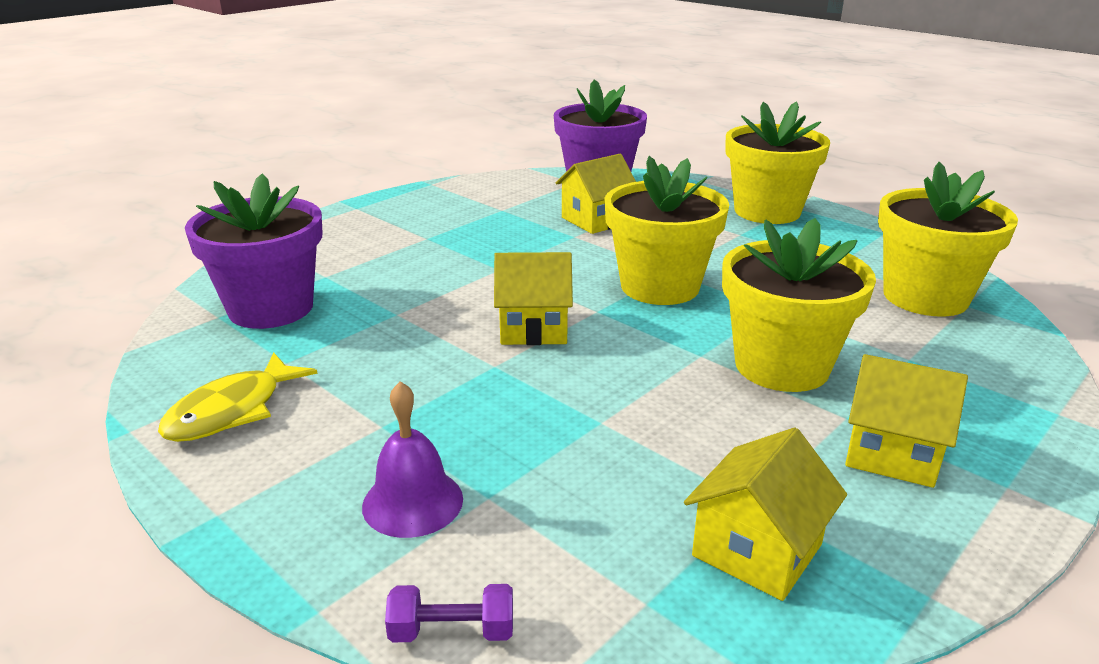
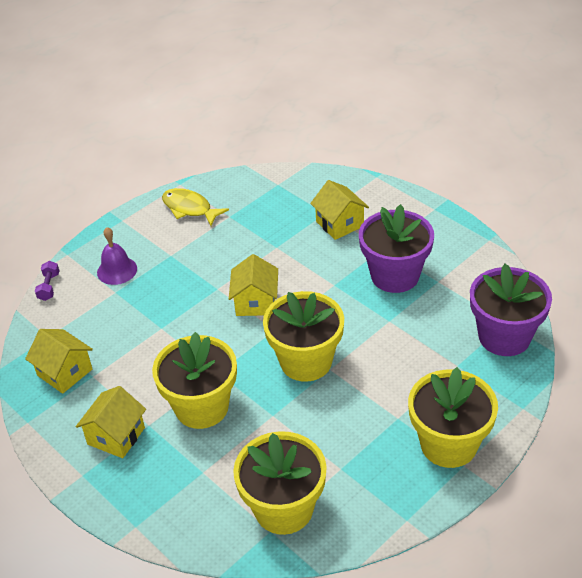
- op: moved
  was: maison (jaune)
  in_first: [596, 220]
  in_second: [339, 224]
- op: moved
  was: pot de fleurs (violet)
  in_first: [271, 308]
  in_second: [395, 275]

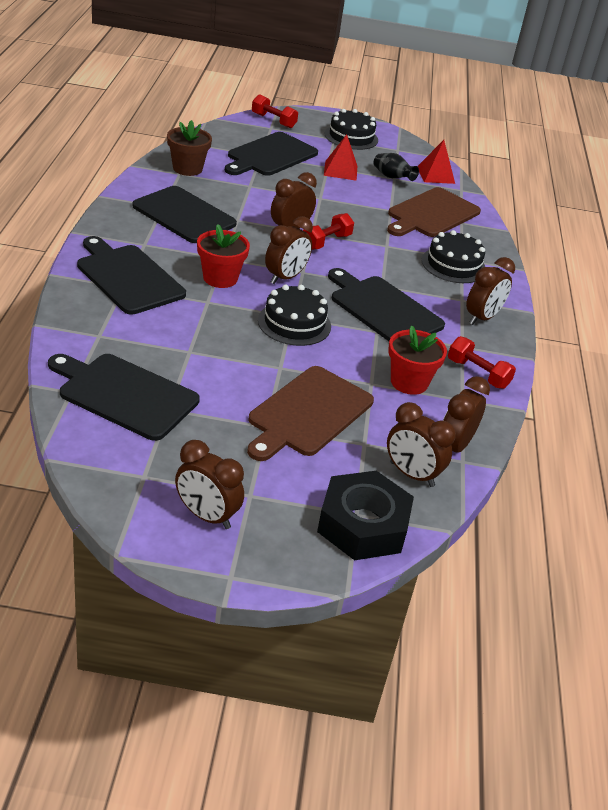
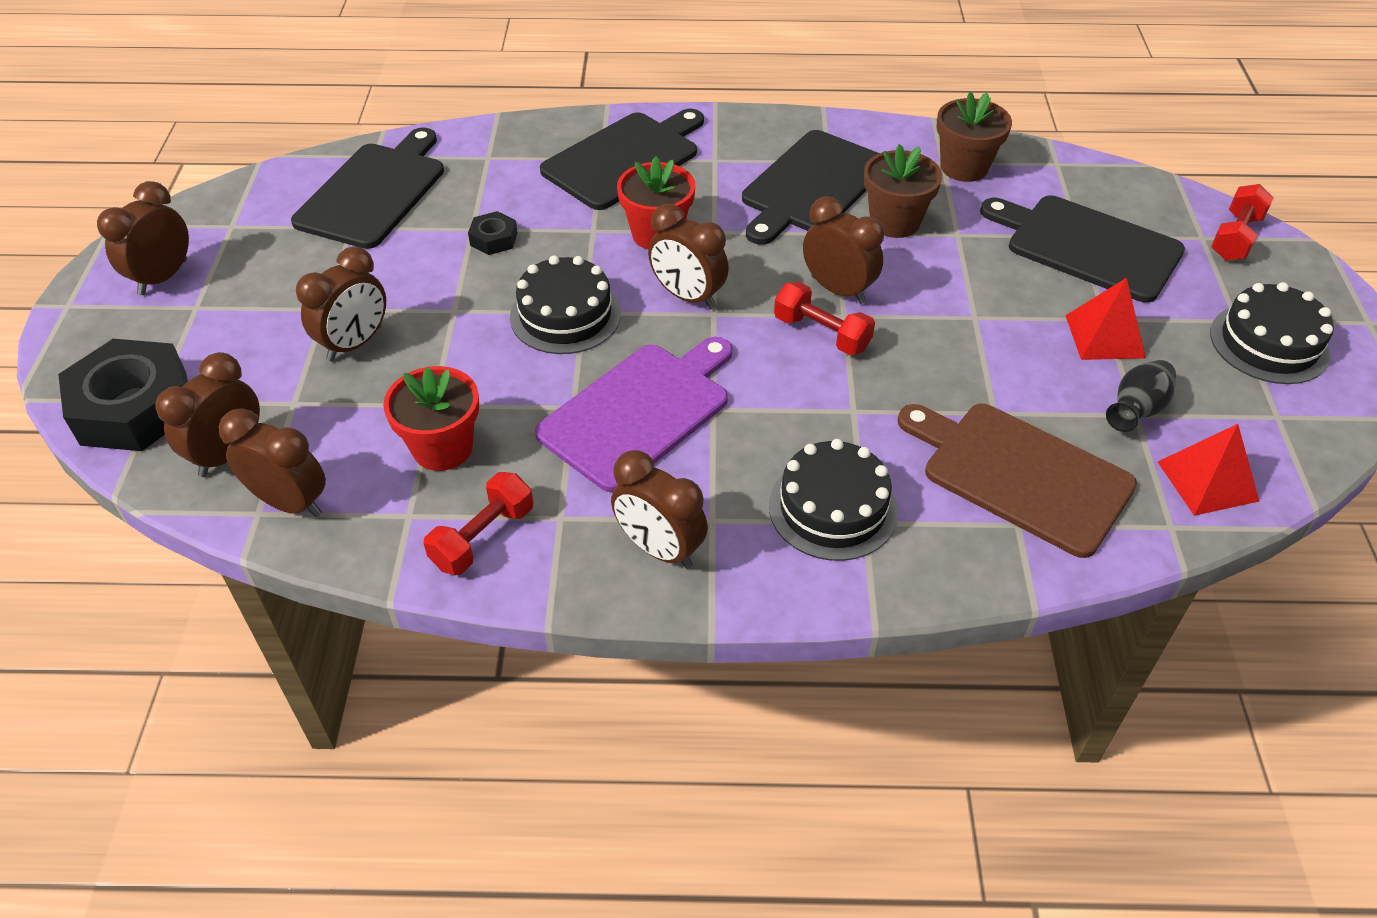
- op: replaced
  was: planche à découper (marron)
  now: réveil (marron)
  in_first: [308, 413]
  in_second: [355, 344]
- op: added
  now: écrou (noir)
  in_second: [494, 239]
- op: recoloured
  was: planche à découper (noir)
  now: planche à découper (violet)
  in_first: [383, 309]
  in_second: [639, 412]
- op: added
  now: pot de fleurs (marron)
  in_second: [894, 222]

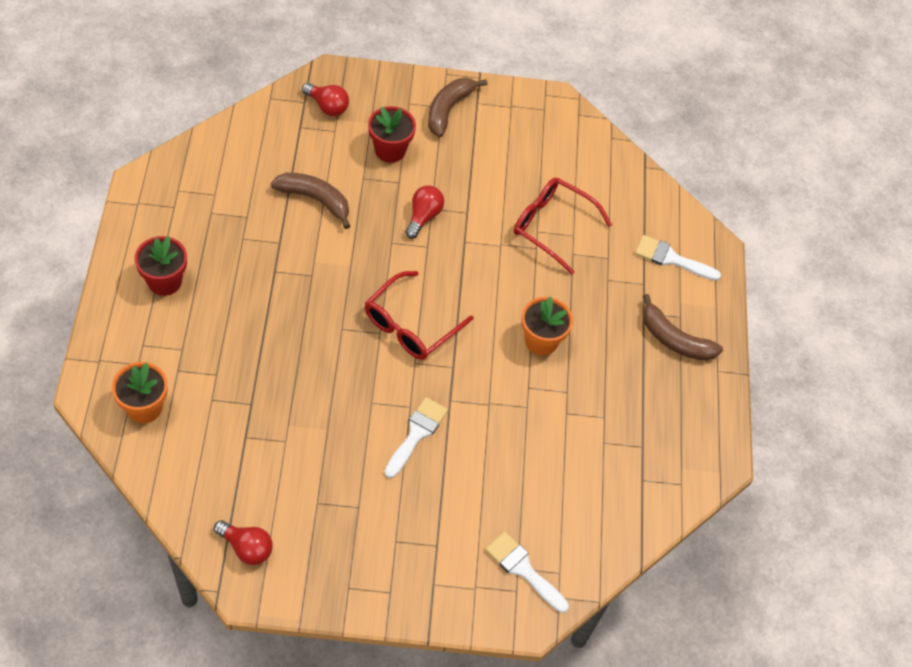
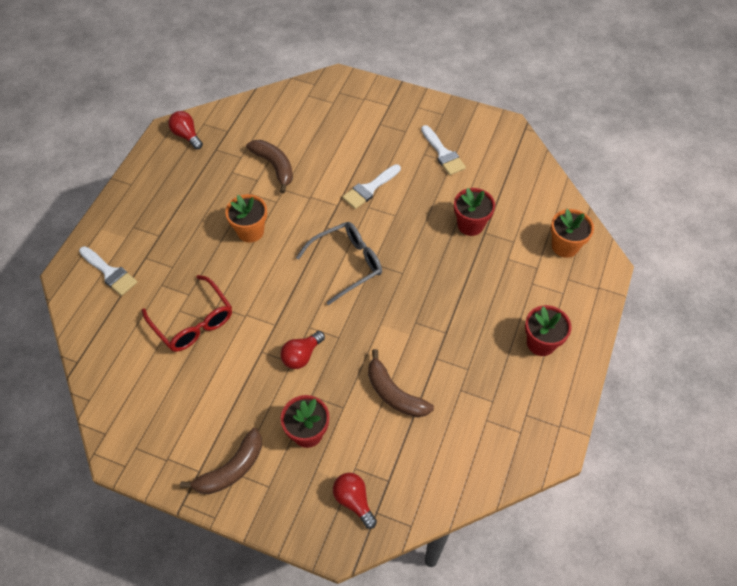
- op: moved
  was: ampoule (rouge)
  in_first: [246, 548]
  in_second: [187, 135]
- op: moved
  was: banane (marron)
  in_first: [674, 339]
  in_second: [274, 166]
- op: recoloured
  was: lunettes (rouge)
  now: lunettes (gris)
  in_first: [410, 325]
  in_second: [347, 264]
- op: moved
  was: pinceau (blanc)
  in_first: [523, 569]
  in_second: [443, 153]
- op: added
  now: pot de fleurs (rouge)
  in_second: [470, 225]

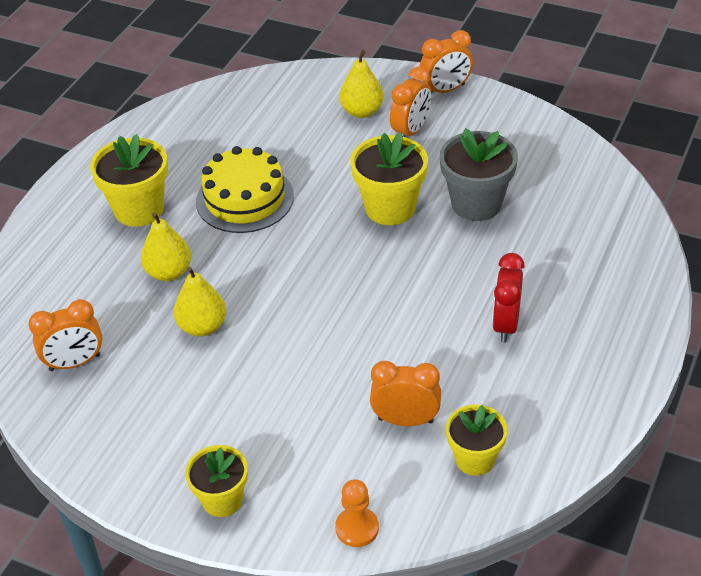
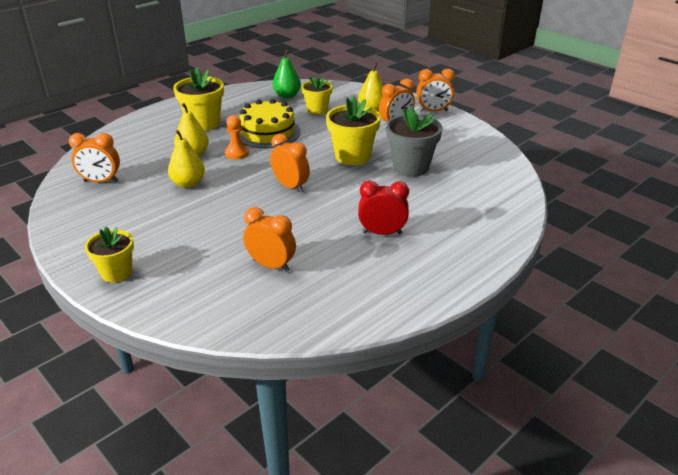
- op: moved
  was: pion (orange)
  in_first: [357, 528]
  in_second: [237, 153]
- op: added
  now: réveil (orange)
  in_second: [291, 186]
- op: added
  now: poire (vert)
  in_second: [287, 96]
- op: moved
  was: pot de fleurs (jaune)
  in_first: [475, 459]
  in_second: [317, 110]
- op: turned
  was: réveil (rouge)
  in_first: [505, 324]
  in_second: [382, 233]
  clockwise: 60

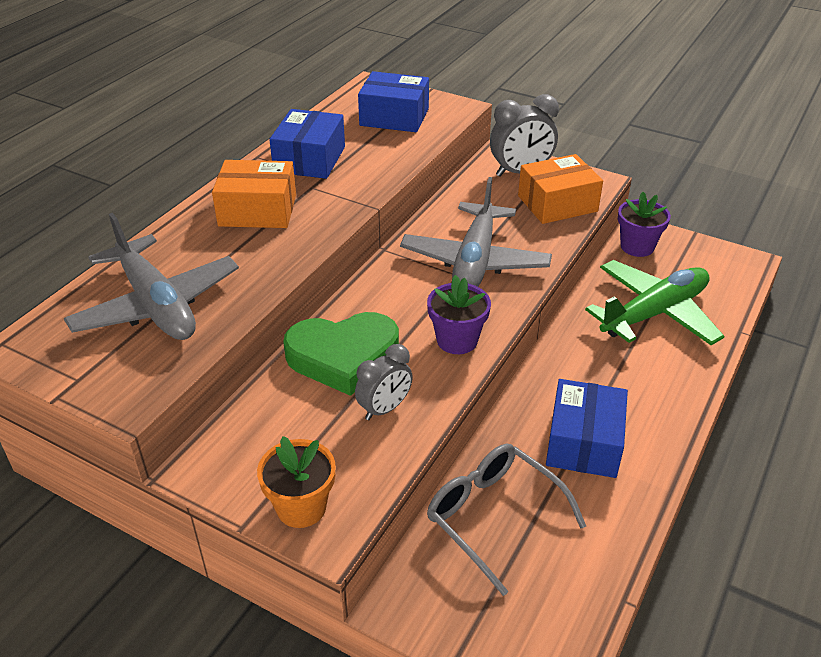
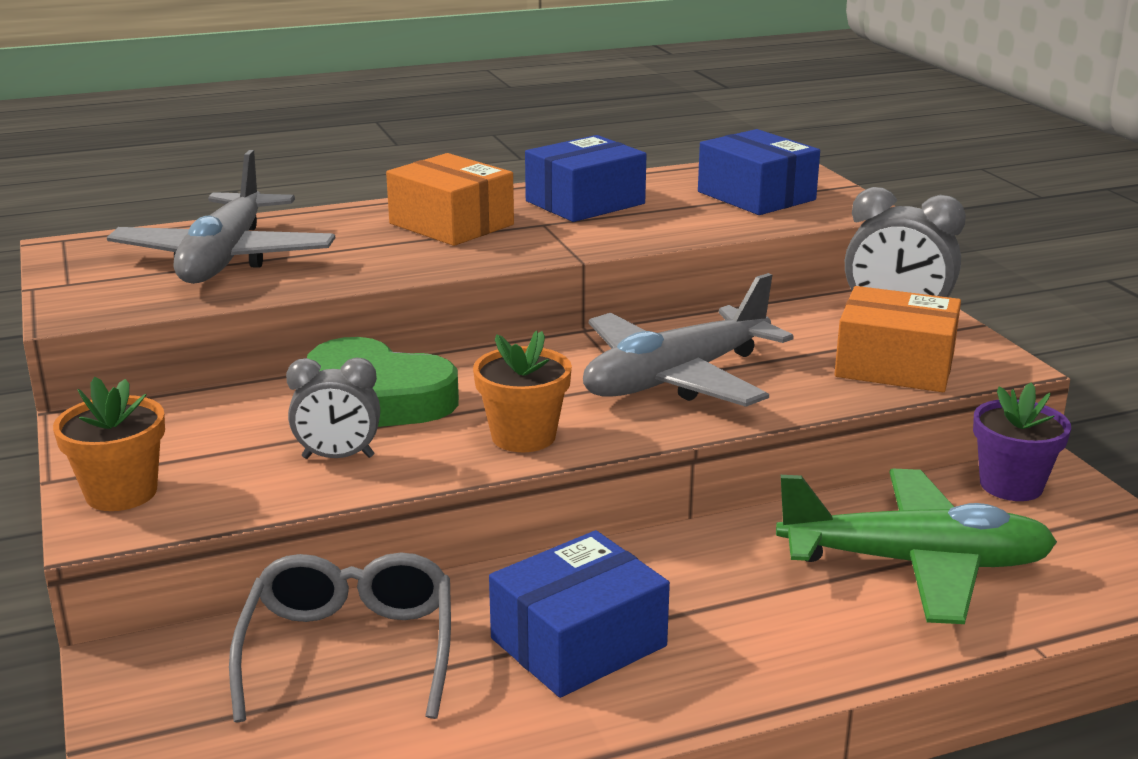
- op: recoloured
  was: pot de fleurs (violet)
  now: pot de fleurs (orange)
  in_first: [457, 340]
  in_second: [523, 436]

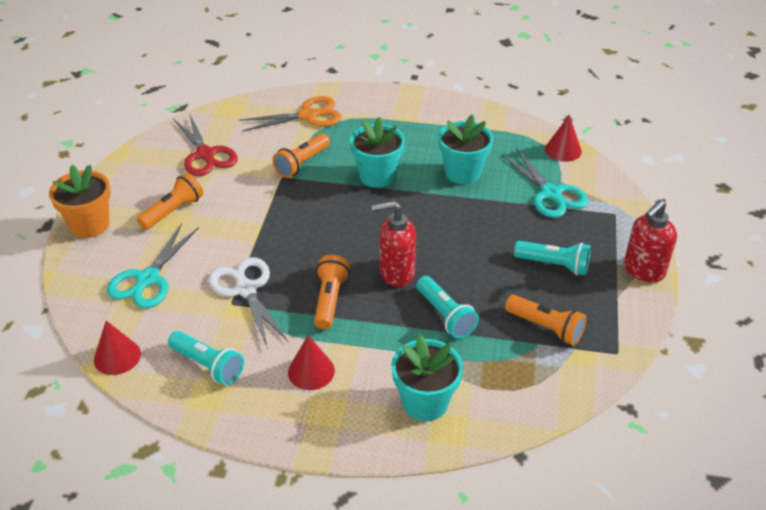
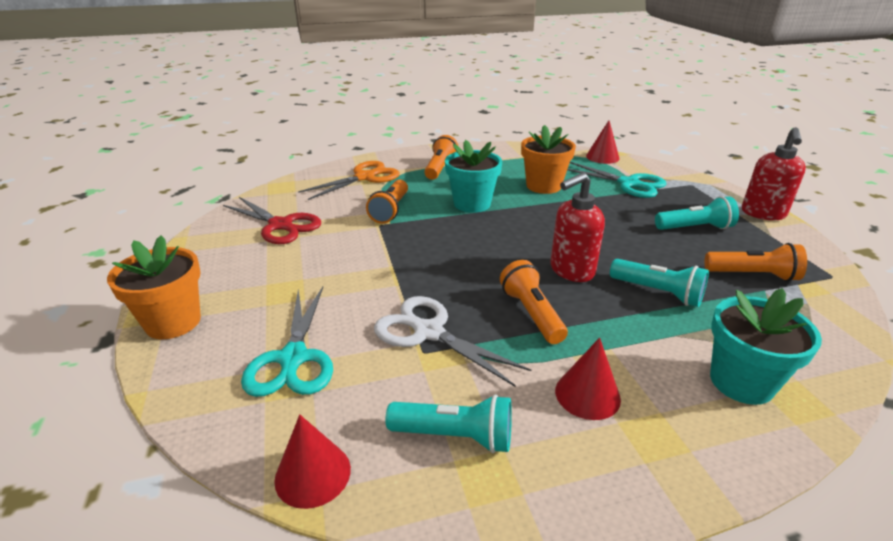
- op: moved
  was: lampe de poche (orange)
  in_first: [173, 211]
  in_second: [440, 168]
- op: recoloured
  was: pot de fleurs (turquoise)
  now: pot de fleurs (orange)
  in_first: [462, 173]
  in_second: [543, 186]

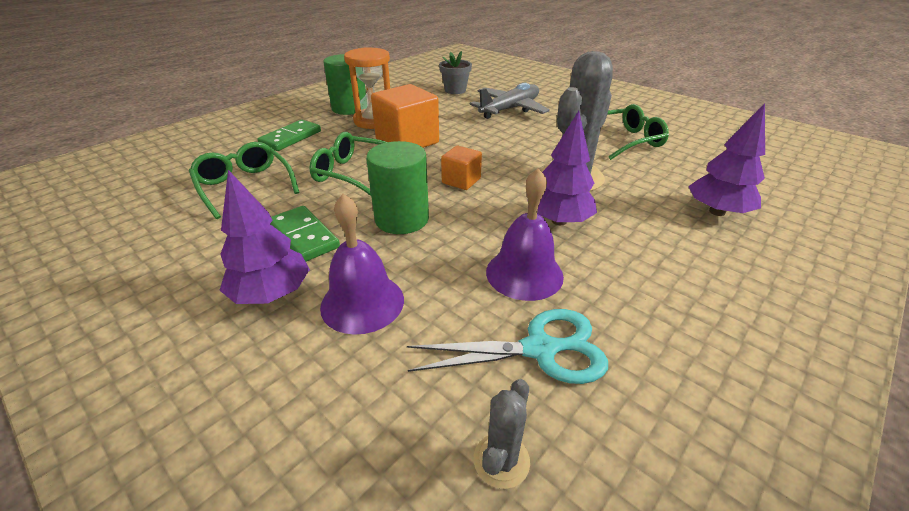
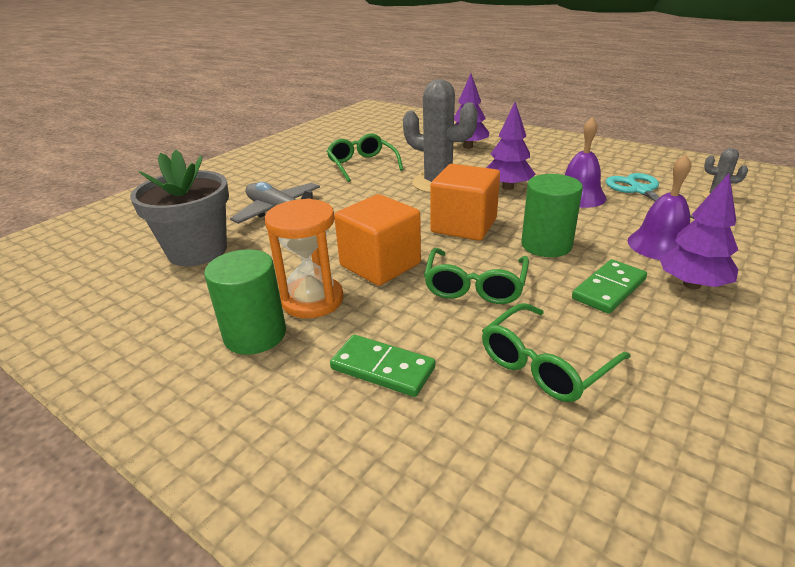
- op: resized
  was: pot de fleurs (gris)
  in_first: [455, 90]
  in_second: [197, 251]
  ratio: 1.81
- op: resized
  was: cube (orange)
  in_first: [461, 181]
  in_second: [464, 225]
  ratio: 1.85

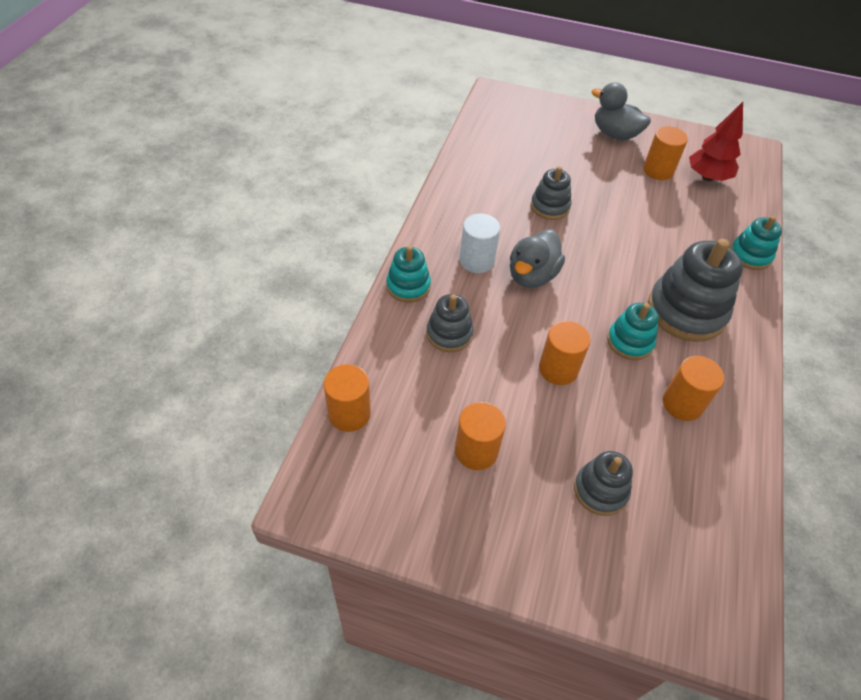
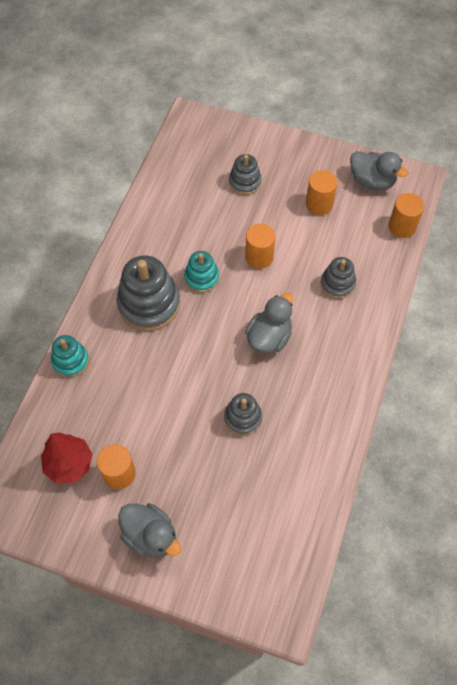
- op: added
  now: canard (gris)
  in_second: [372, 181]
- op: removed
  was: jouet à empiler (turquoise)
  in_first: [408, 286]
- op: removed
  was: cylindre (blanc)
  in_first: [476, 261]
- op: removed
  was: cylindre (orange)
  in_first: [682, 404]

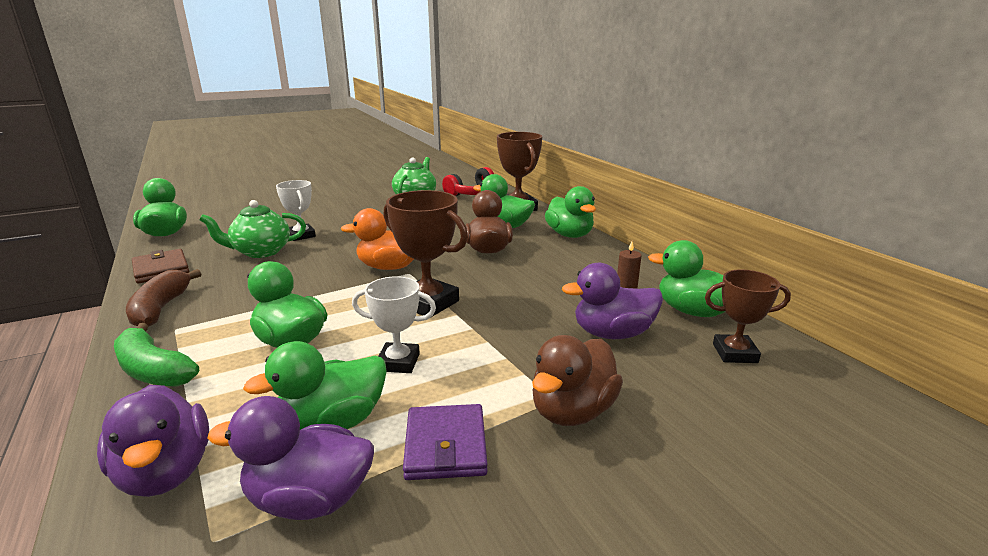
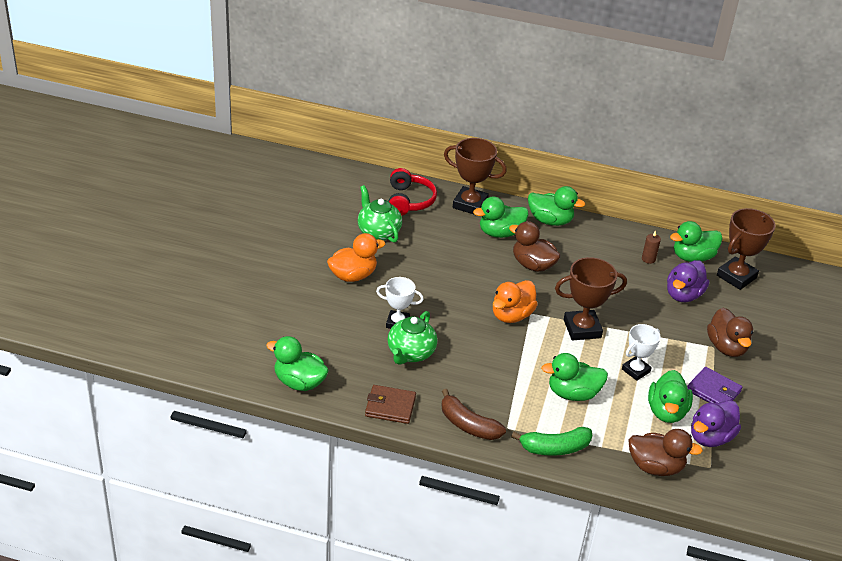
- op: added
  now: canard (orange)
  in_second: [353, 275]
- op: recoloured
  was: canard (violet)
  now: canard (marron)
  in_first: [166, 472]
  in_second: [655, 467]
- op: resized
  was: trophée (marron)
  in_first: [735, 353]
  in_second: [736, 277]
  ratio: 1.55

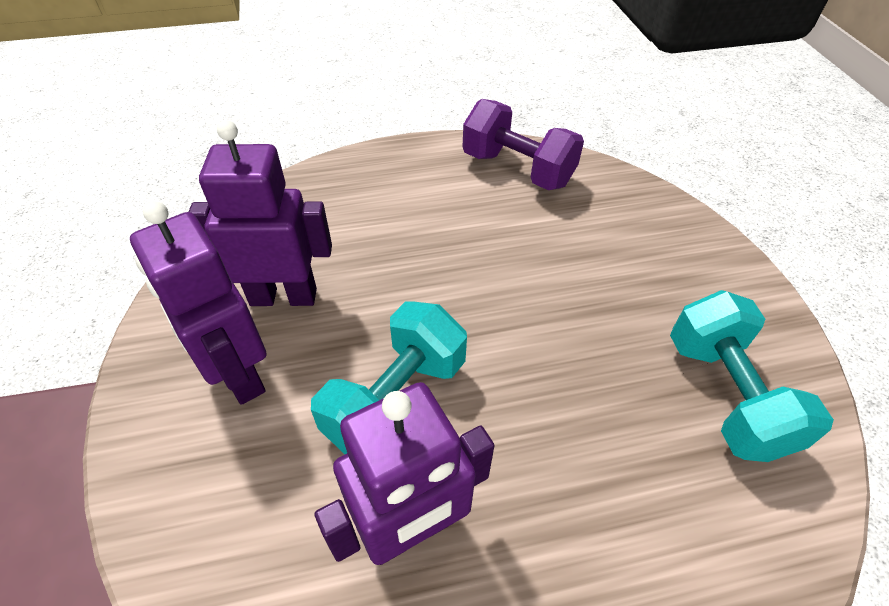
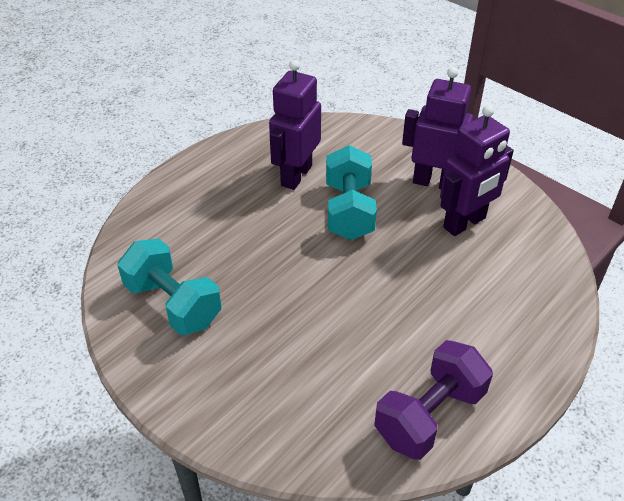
- op: turned
  was: haltère (violet)
  in_first: [517, 169]
  in_second: [429, 415]
  clockwise: -45

